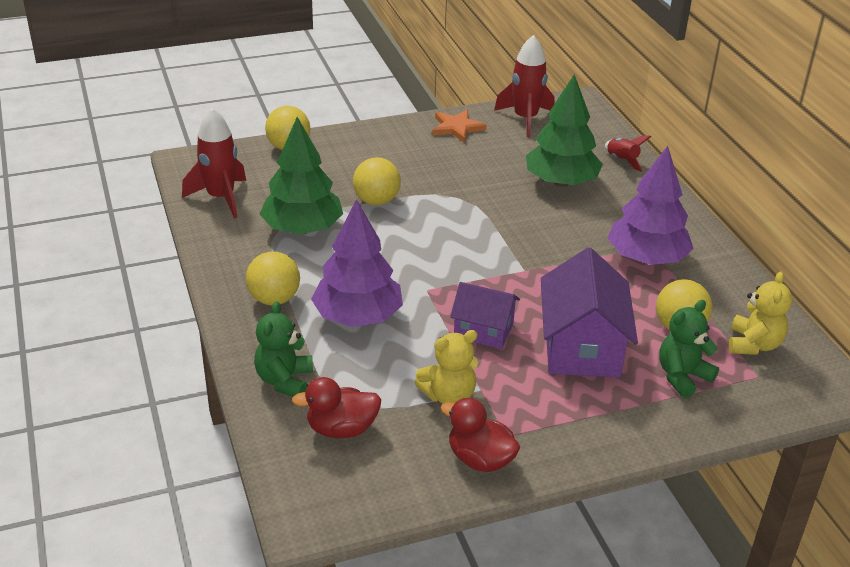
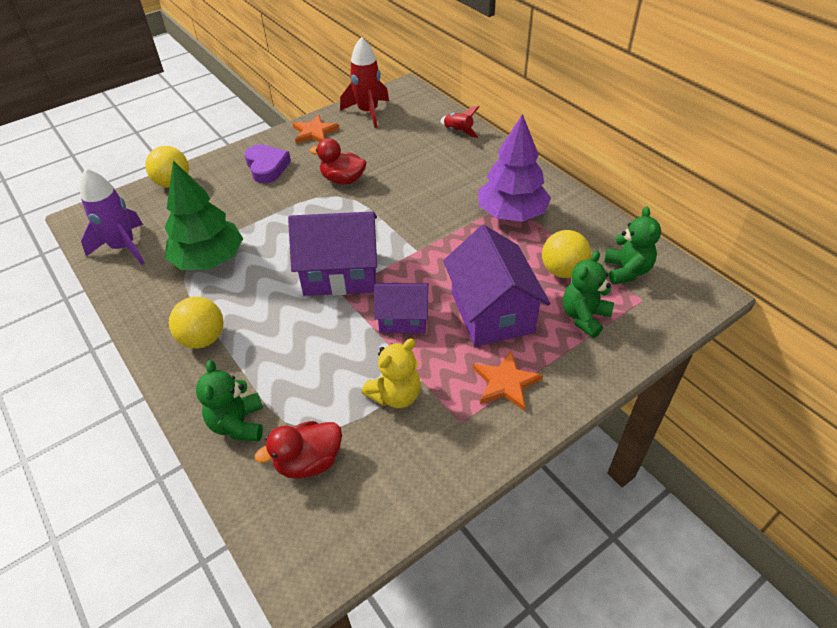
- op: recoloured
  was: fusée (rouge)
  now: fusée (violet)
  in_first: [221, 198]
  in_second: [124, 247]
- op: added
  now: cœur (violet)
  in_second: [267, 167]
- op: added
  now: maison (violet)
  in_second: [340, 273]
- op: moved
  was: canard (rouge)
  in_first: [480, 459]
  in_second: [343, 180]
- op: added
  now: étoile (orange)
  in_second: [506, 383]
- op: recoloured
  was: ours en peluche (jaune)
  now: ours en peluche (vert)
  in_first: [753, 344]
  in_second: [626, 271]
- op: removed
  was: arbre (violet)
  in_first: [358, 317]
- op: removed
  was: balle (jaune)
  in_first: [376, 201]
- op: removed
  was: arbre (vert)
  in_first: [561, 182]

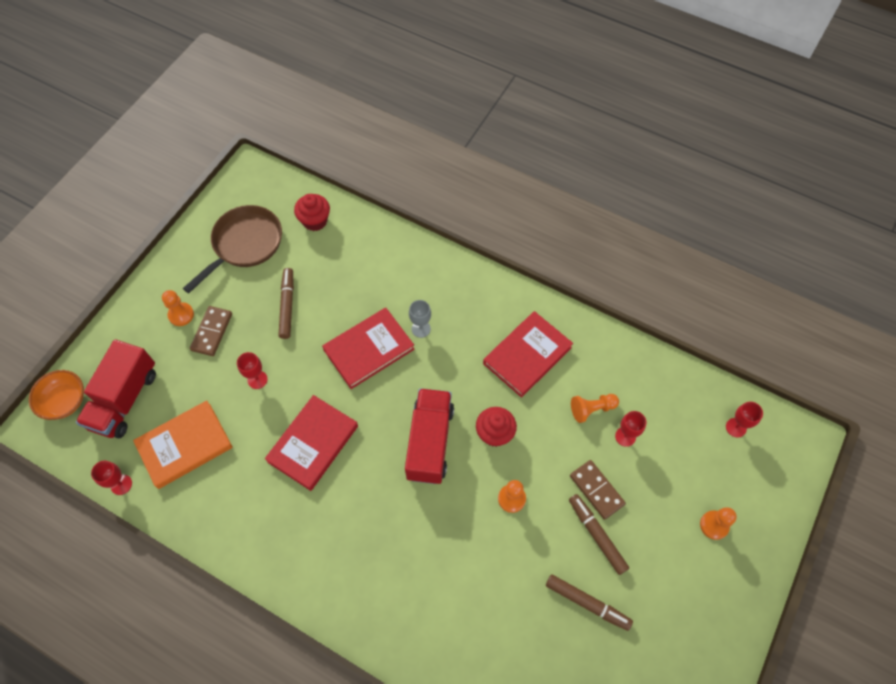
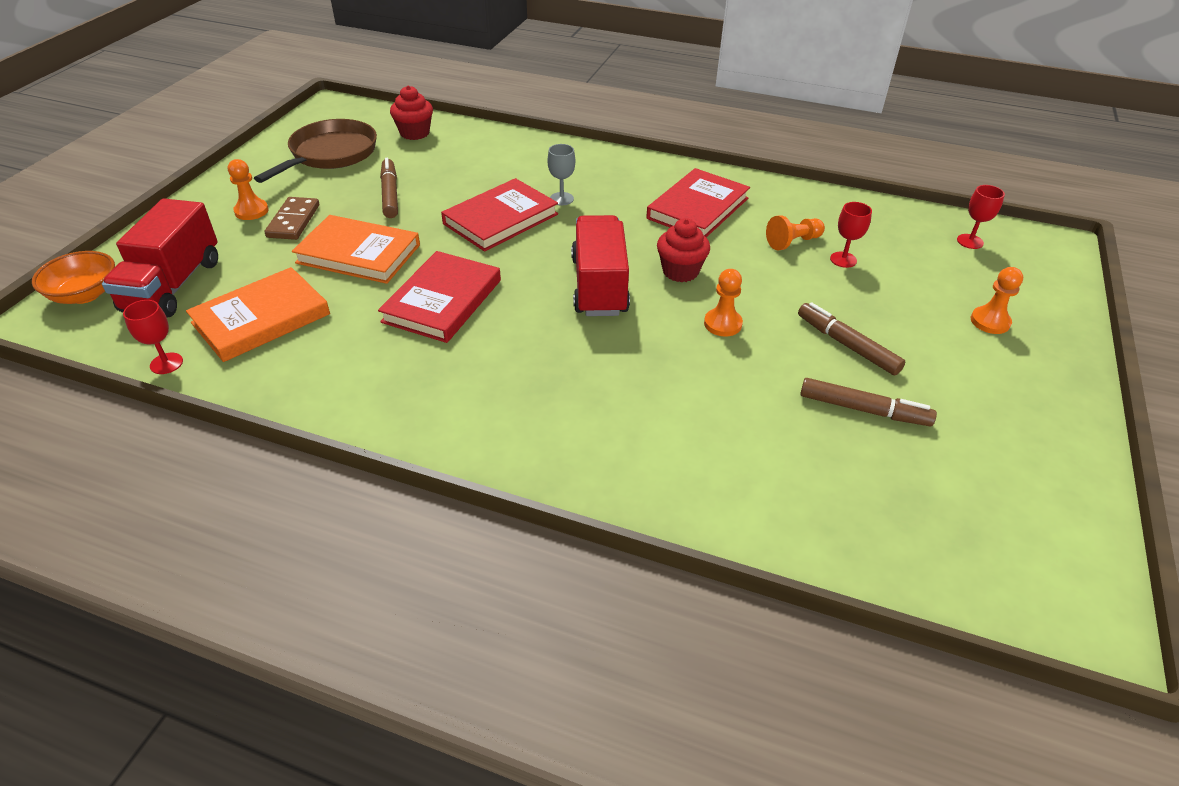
- op: replaced
  was: verre à pied (rouge)
  now: livre (orange)
  in_first: [257, 379]
  in_second: [358, 254]
- op: removed
  was: domino (marron)
  in_first: [596, 490]

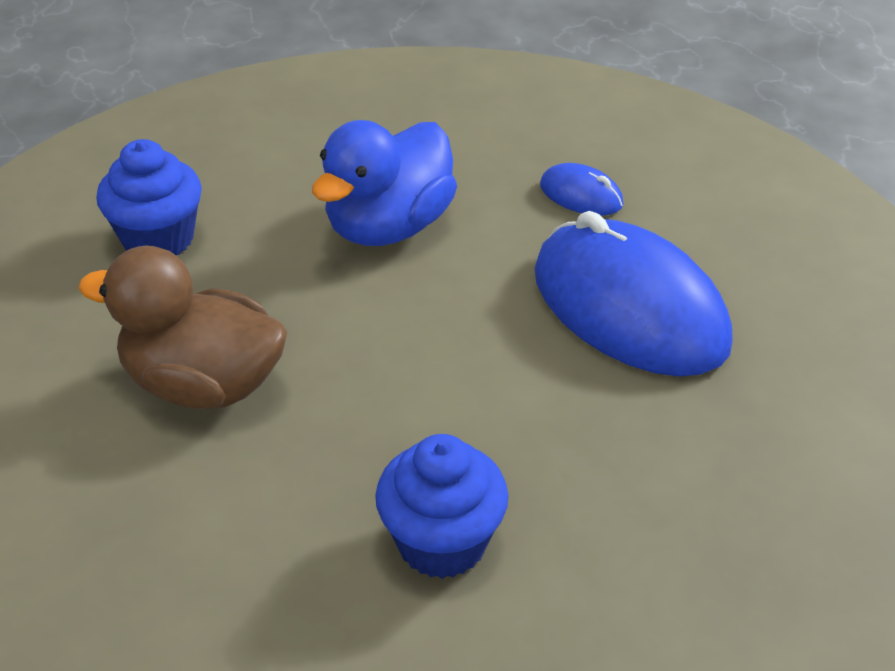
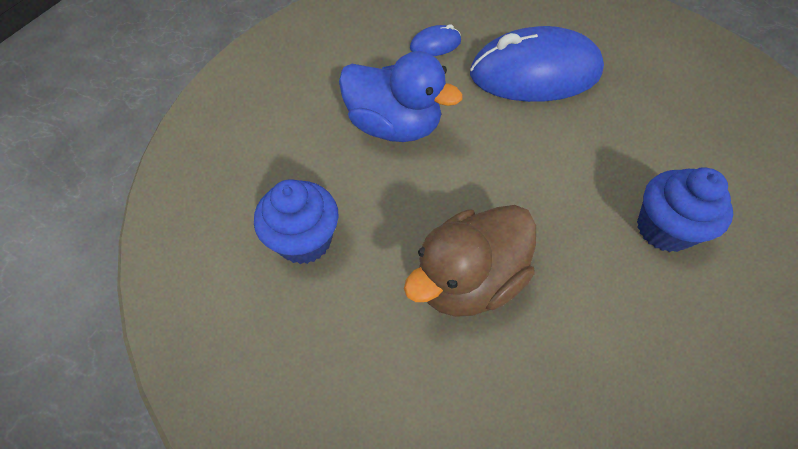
- op: turned
  was: canard (bleu)
  in_first: [389, 226]
  in_second: [394, 126]
  clockwise: -45

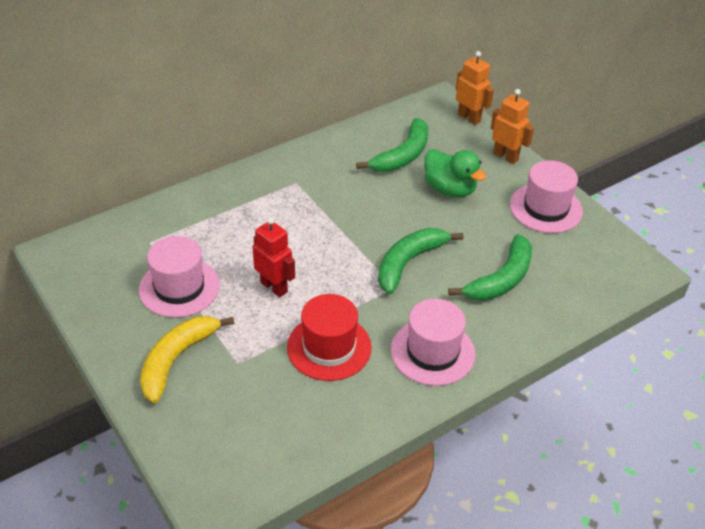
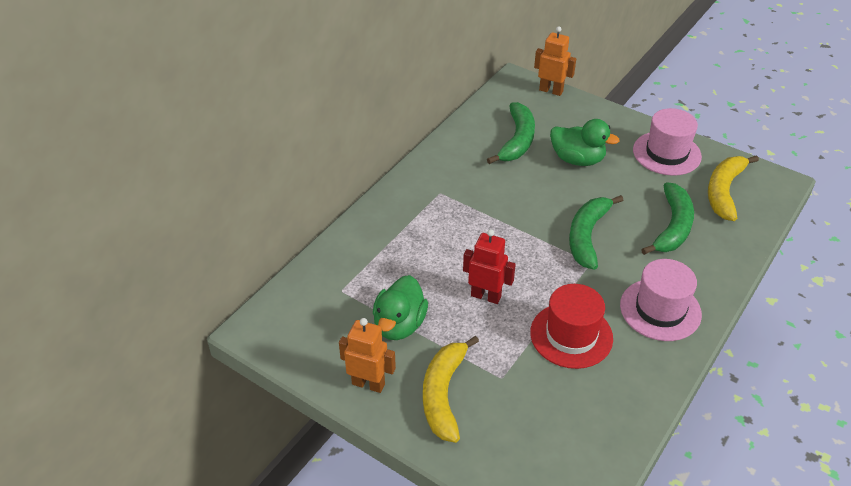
- op: moved
  was: robot (orange)
  in_first: [505, 156]
  in_second: [368, 384]
- op: replaced
  was: chapeau (rose)
  now: canard (vert)
  in_first: [179, 287]
  in_second: [399, 325]
- op: added
  now: banane (jaune)
  in_second: [724, 191]

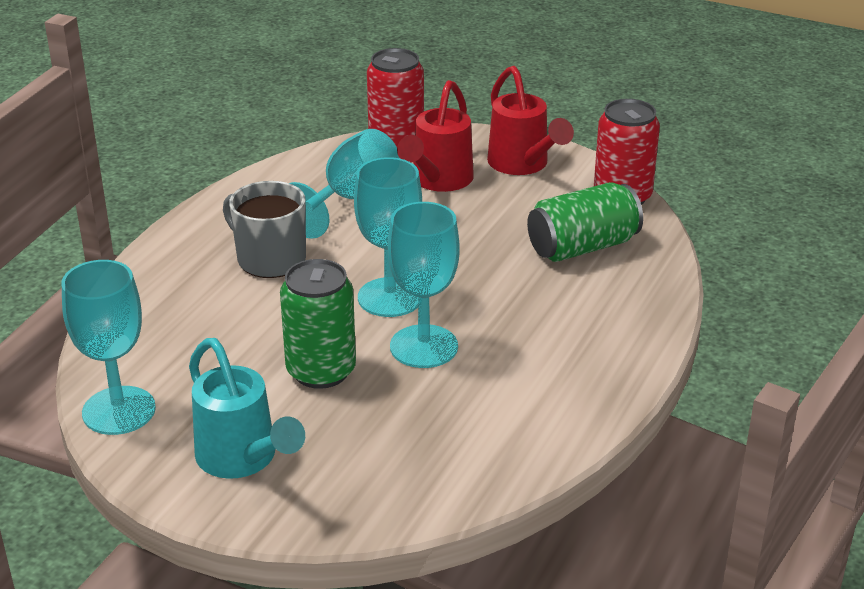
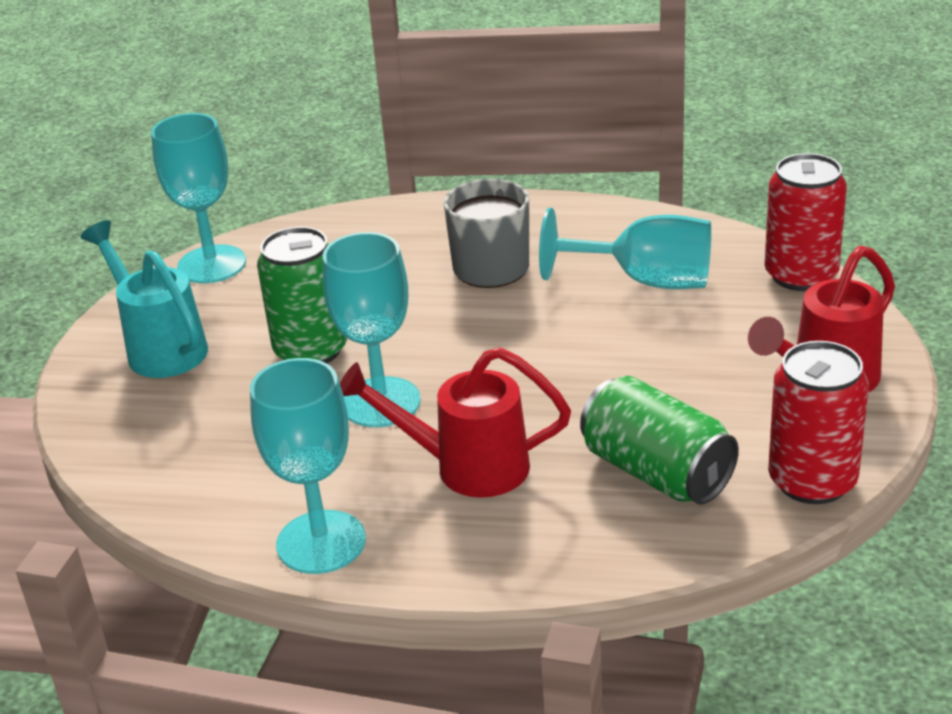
- op: turned
  was: arrosoir (turquoise)
  in_first: [243, 460]
  in_second: [160, 347]
  clockwise: 105
- op: moved
  was: verre à pied (turquoise)
  in_first: [390, 297]
  in_second: [321, 542]
- op: moved
  was: arrosoir (rouge)
  in_first: [438, 181]
  in_second: [465, 467]

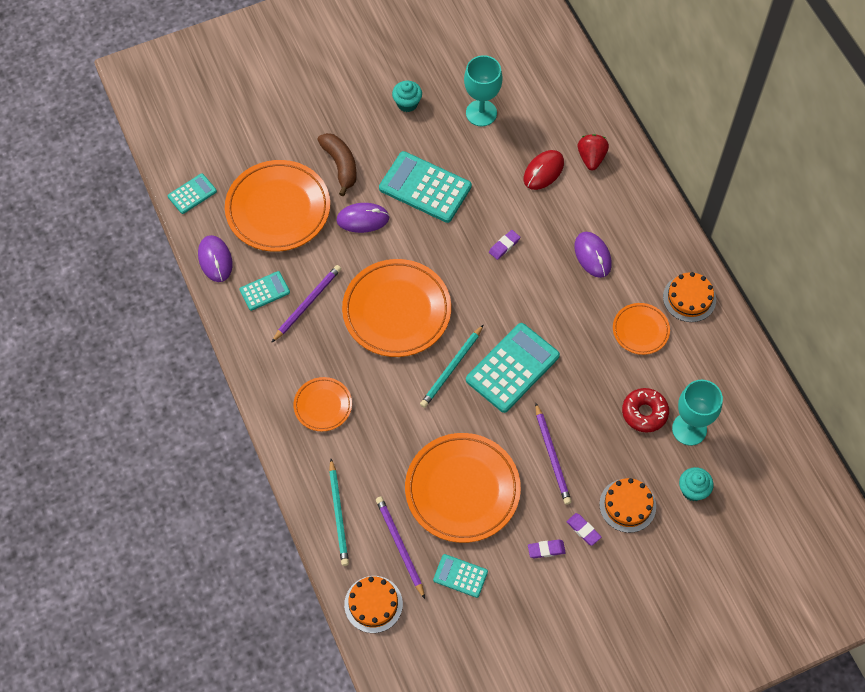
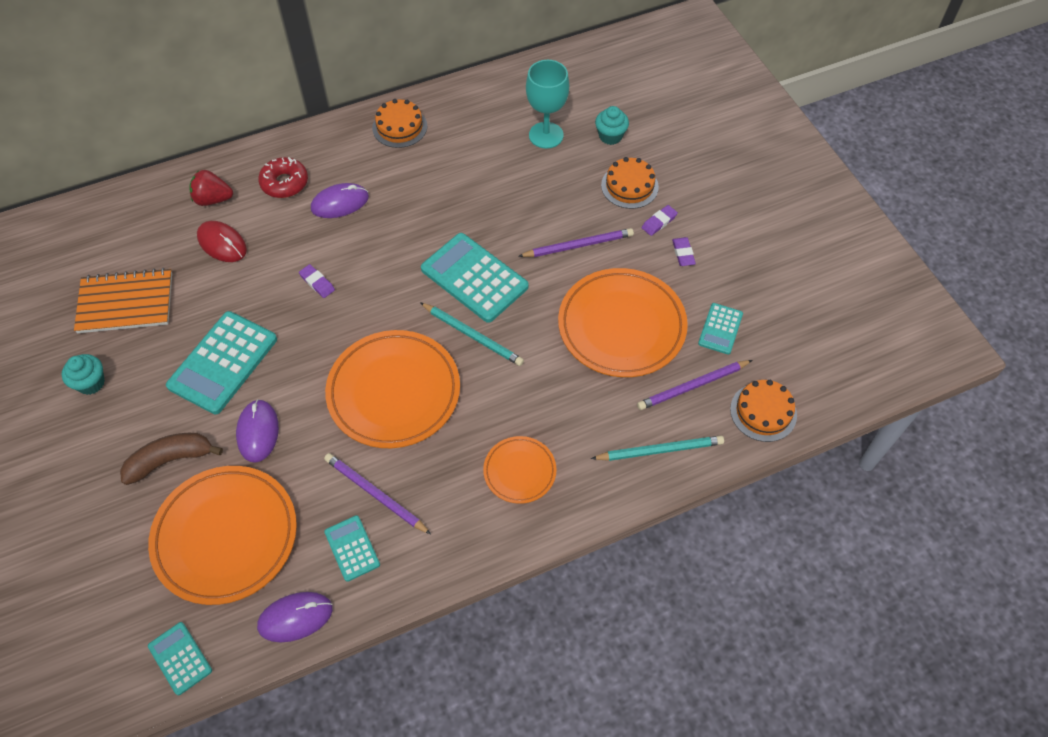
- op: replaced
  was: verre à pied (turquoise)
  now: carnet (orange)
  in_first: [481, 113]
  in_second: [126, 303]
- op: moved
  was: beignet (rouge)
  in_first: [644, 413]
  in_second: [284, 183]
- op: removed
  was: assiette (orange)
  in_first: [640, 330]

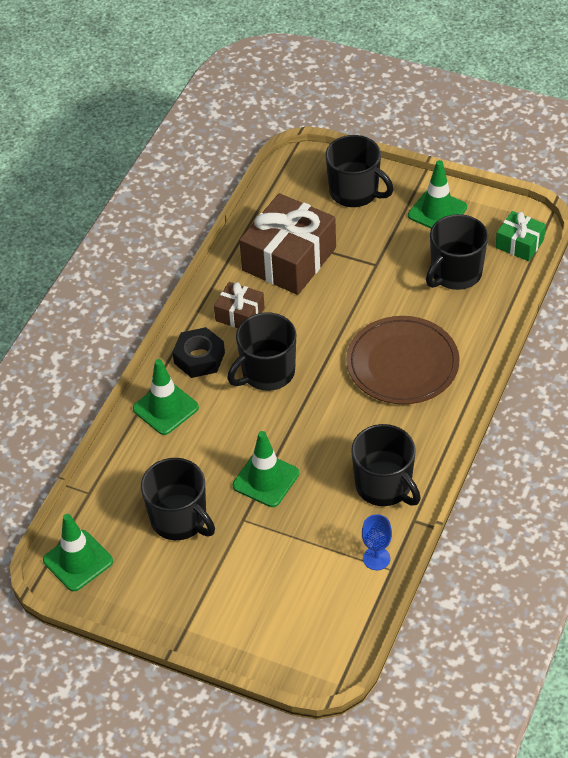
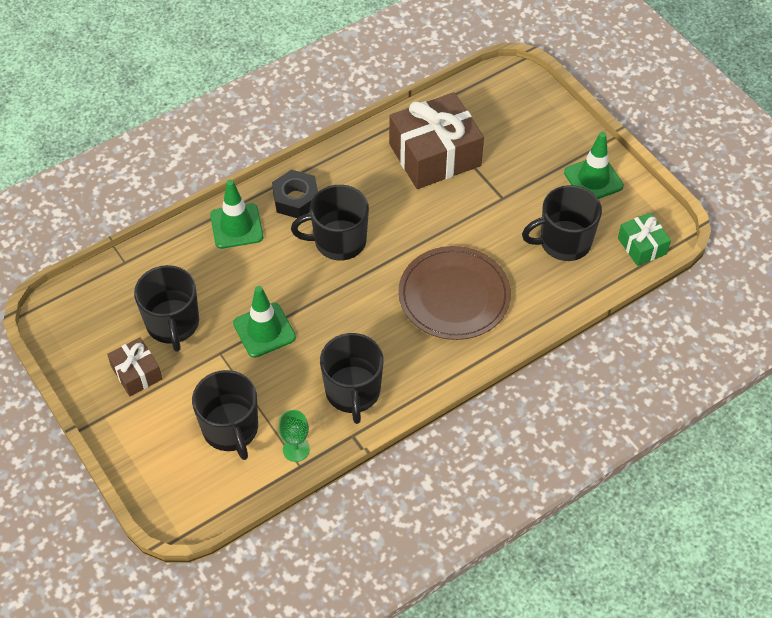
- op: moved
  was: cadeau (marron)
  in_first: [240, 314]
  in_second: [136, 373]
- op: moved
  was: tasse (noir)
  in_first: [355, 192]
  in_second: [231, 429]
- op: recoloured
  was: verre à pied (bleu)
  now: verre à pied (vert)
  in_first: [376, 558]
  in_second: [296, 449]
- op: removed
  was: cône de chantier (vert)
  in_first: [78, 561]

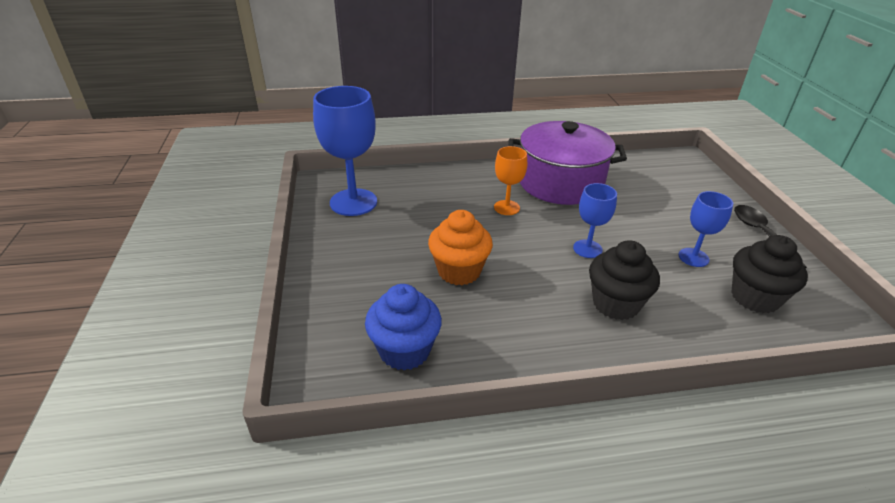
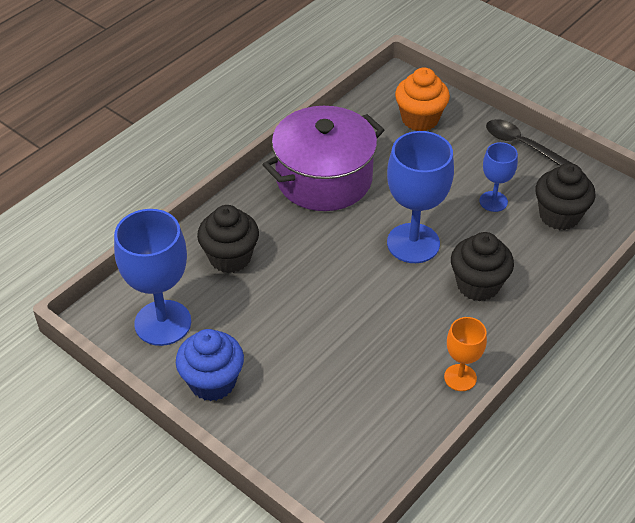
- op: moved
  was: muffin (bleu)
  in_first: [404, 351]
  in_second: [212, 382]
- op: added
  now: muffin (noir)
  in_second: [230, 257]
- op: resized
  was: verre à pied (bleu)
  in_first: [587, 249]
  in_second: [413, 243]
  ratio: 1.82
- op: moved
  was: muffin (orange)
  in_first: [459, 271]
  in_second: [420, 119]
- op: moved
  was: verre à pied (orange)
  in_first: [506, 207]
  in_second: [460, 377]

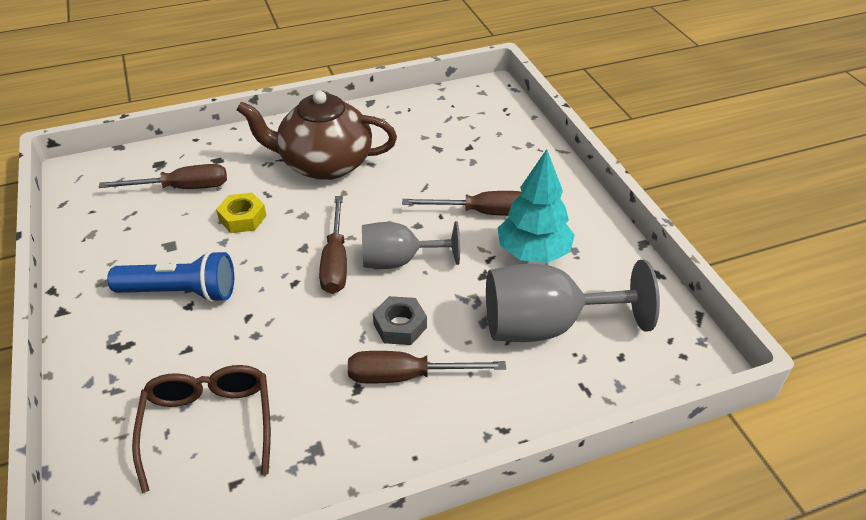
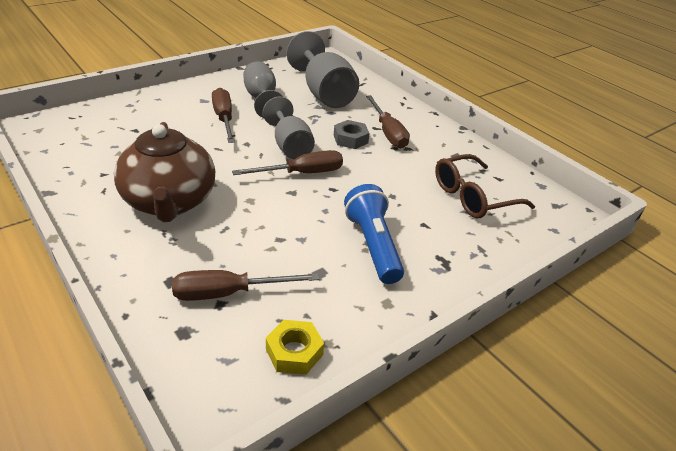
- op: turned
  was: tournevis (marron)
  in_first: [182, 188]
  in_second: [228, 293]
  clockwise: -75
- op: replaced
  was: arbre (turquoise)
  now: verre à pied (gris)
  in_first: [533, 253]
  in_second: [261, 99]
- op: moved
  was: écrou (jaune)
  in_first: [242, 218]
  in_second: [294, 352]

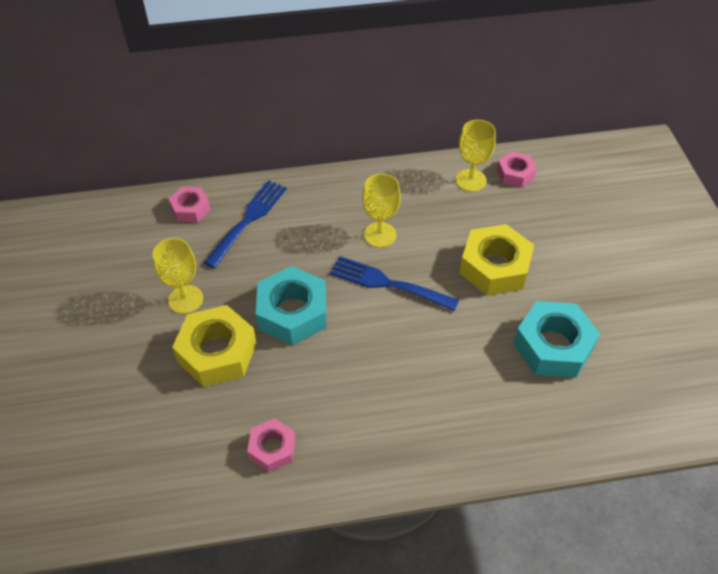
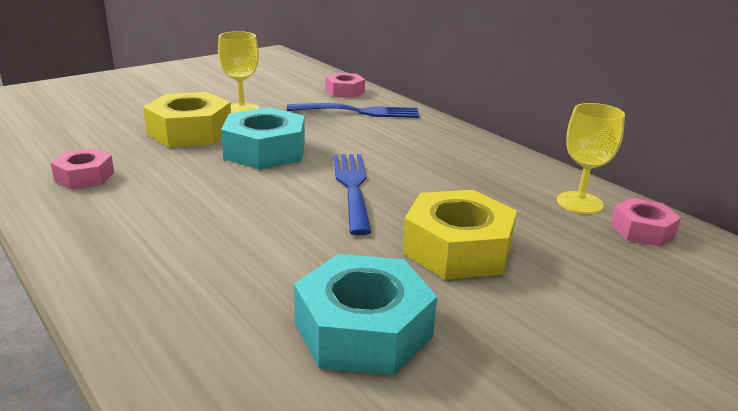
- op: removed
  was: verre à pied (jaune)
  in_first: [380, 235]

